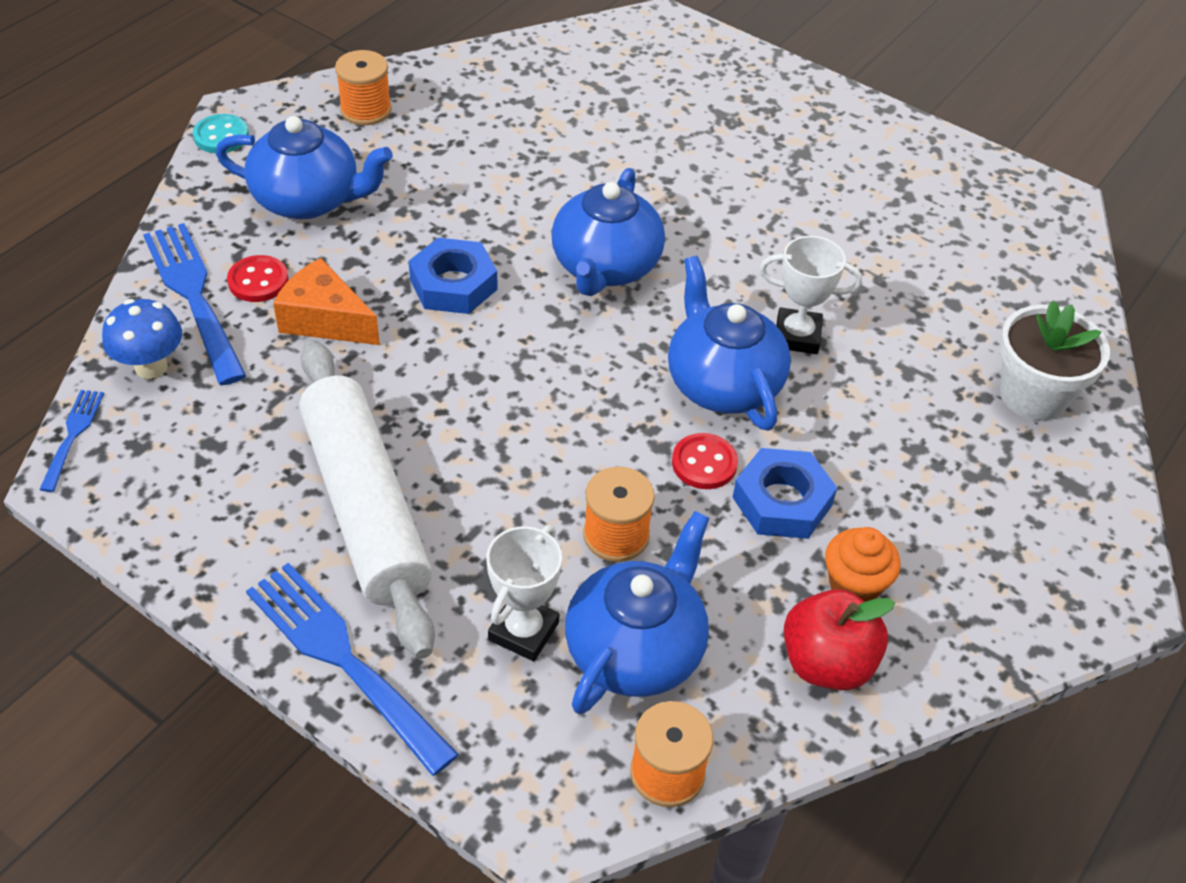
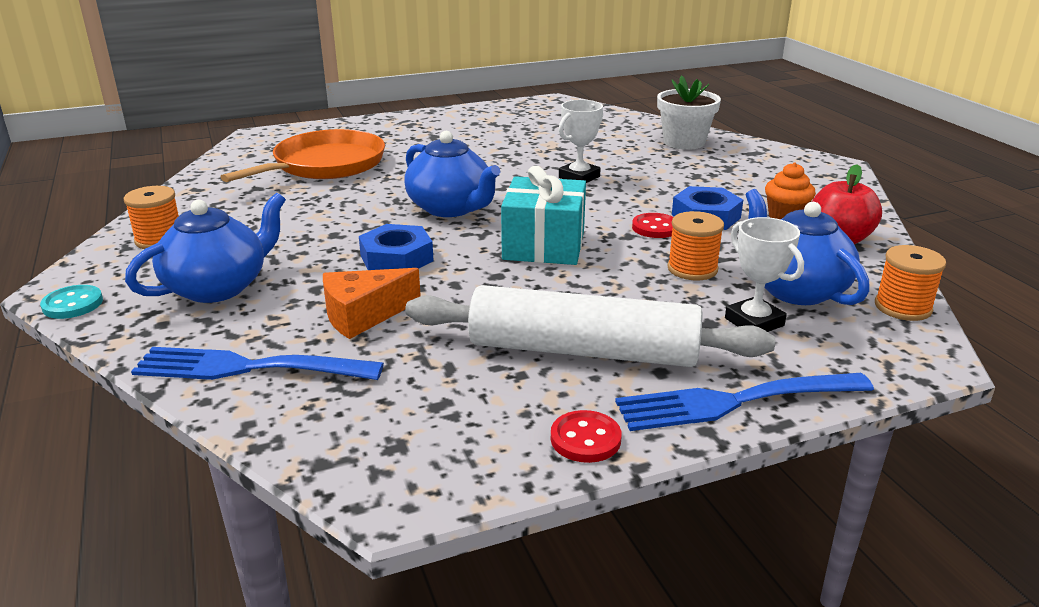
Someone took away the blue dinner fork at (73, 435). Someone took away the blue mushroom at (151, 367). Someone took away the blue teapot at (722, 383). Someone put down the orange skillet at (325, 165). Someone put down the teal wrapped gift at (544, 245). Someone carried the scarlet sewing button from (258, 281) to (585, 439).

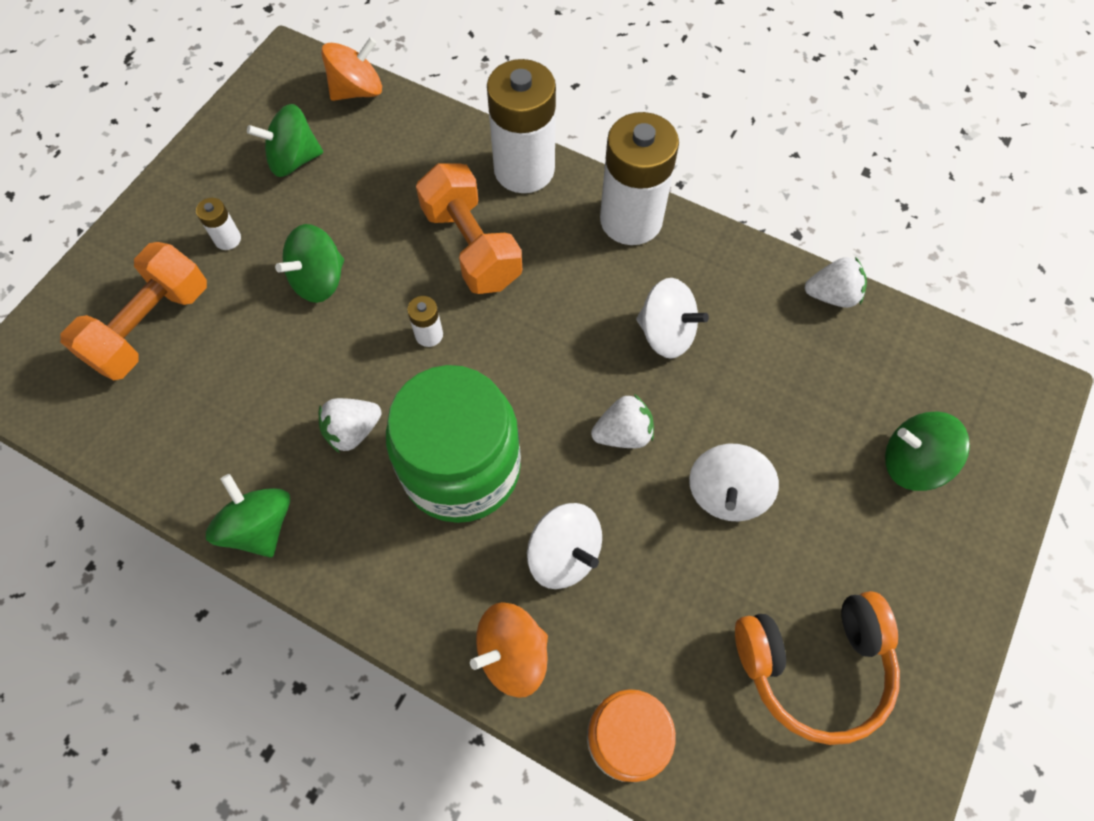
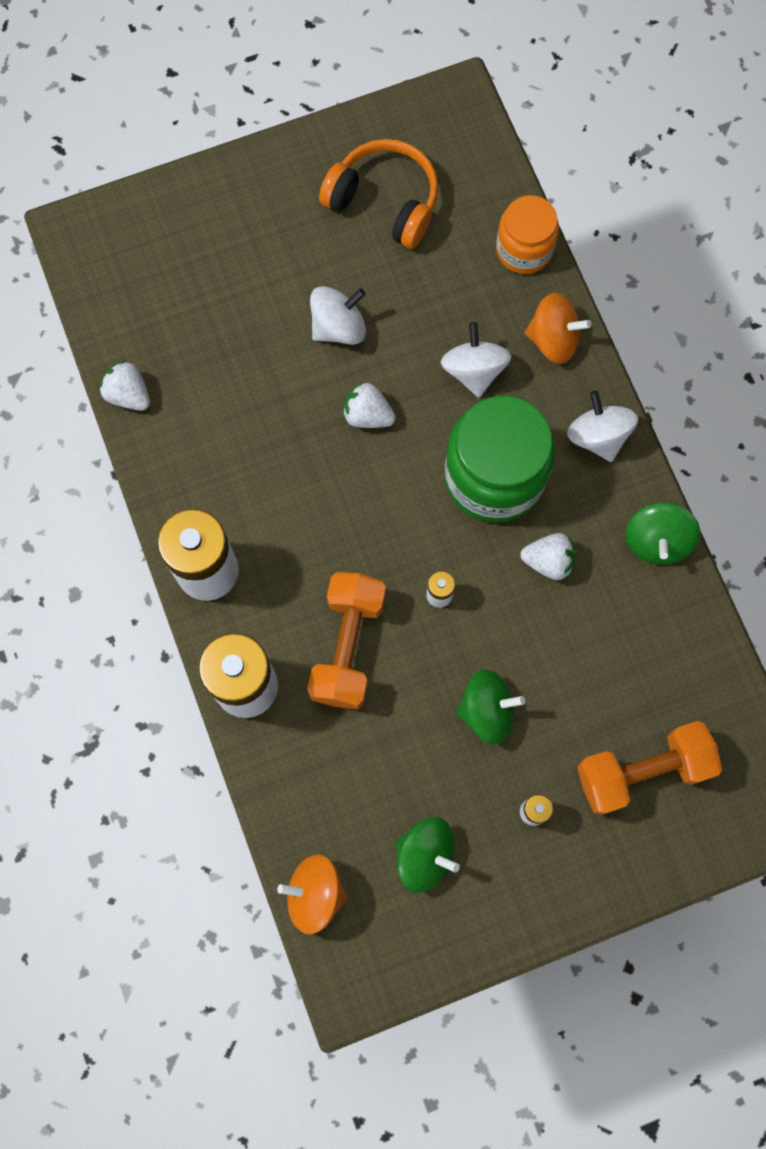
Someone took away the leaf-green spinning top at (912, 462). Someone carried the white spinning top from (666, 333) to (598, 436).

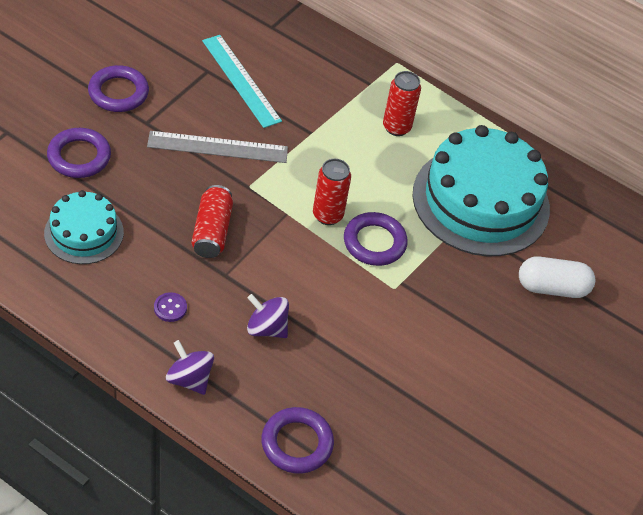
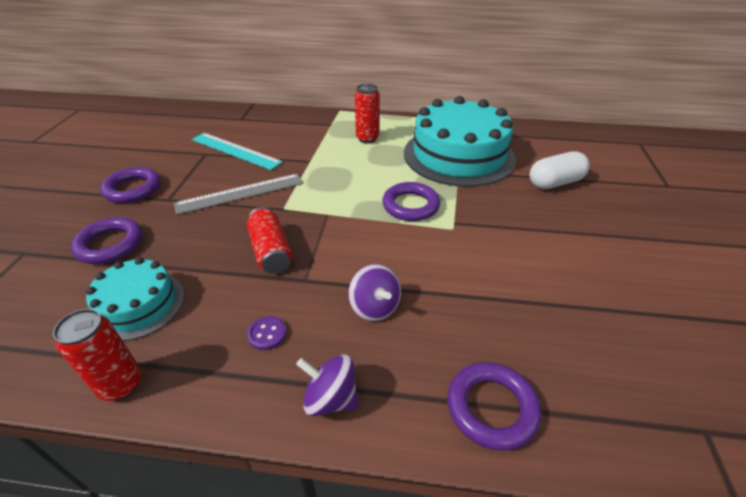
Someone carried the scarlet soda can from (327, 215) to (121, 385). Someone rotated the violet spinning top at (266, 328) by 120 degrees counterclockwise.

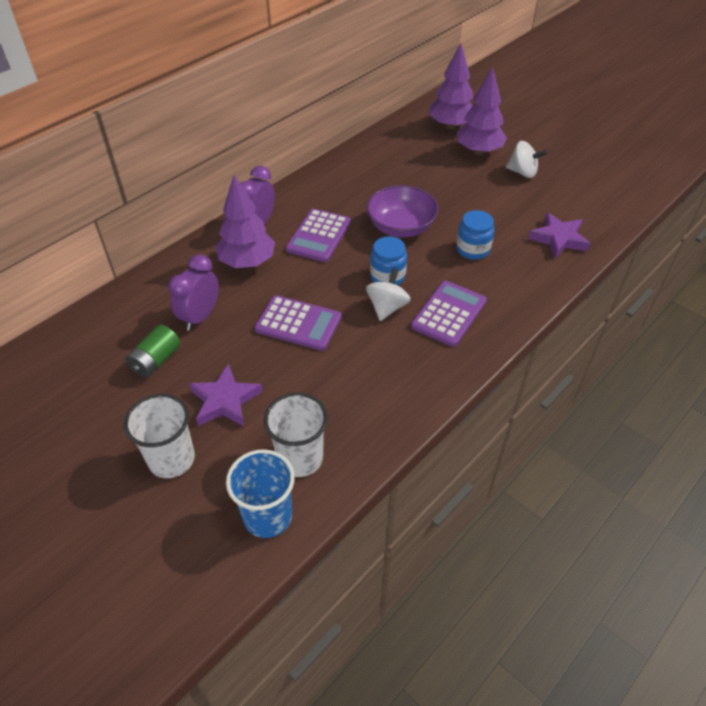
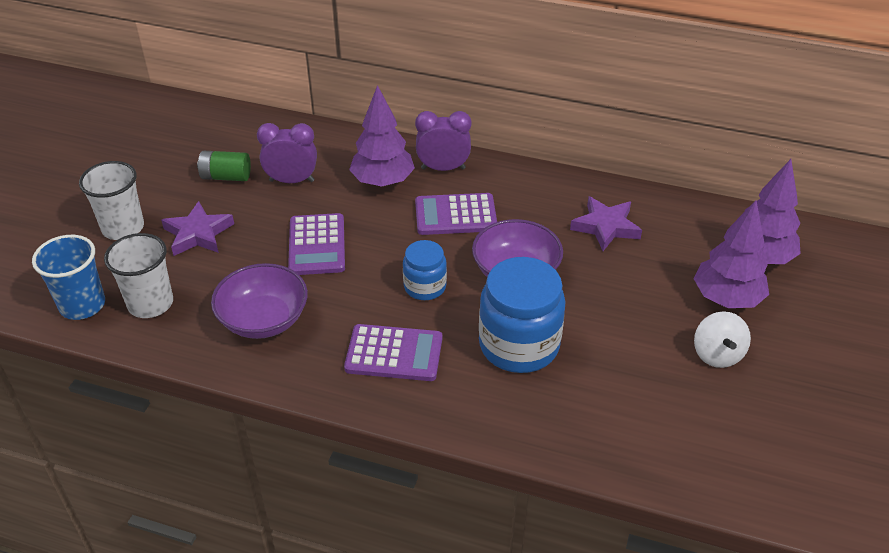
Someone took away the white spinning top at (387, 307). Someone put down the violet bowl at (264, 319). Someone carried the violet star from (558, 239) to (605, 227). Someone scaled the blue jam jar at (472, 249) by 1.79.

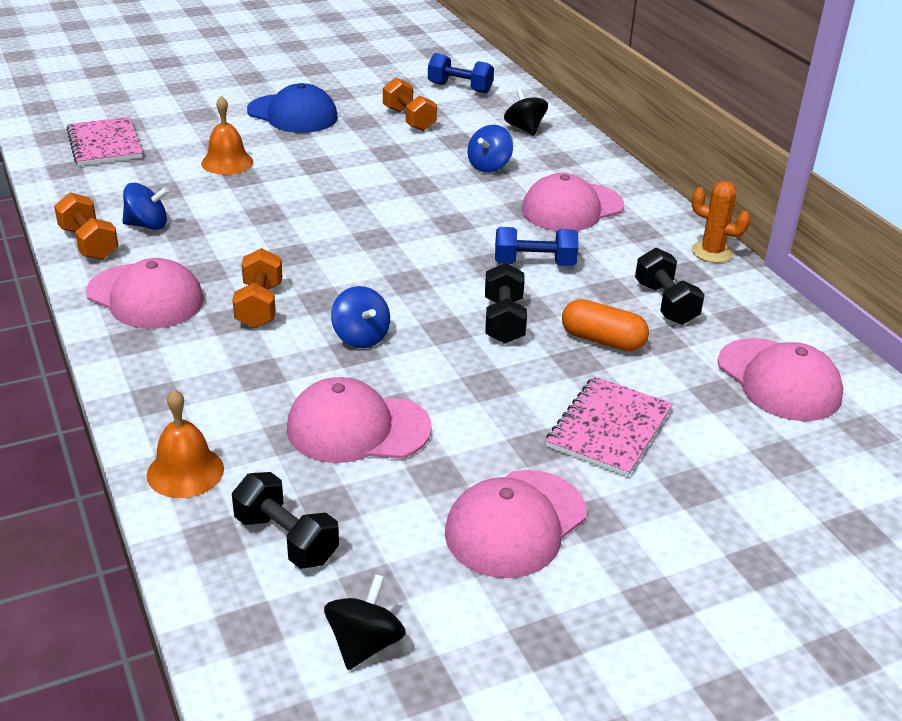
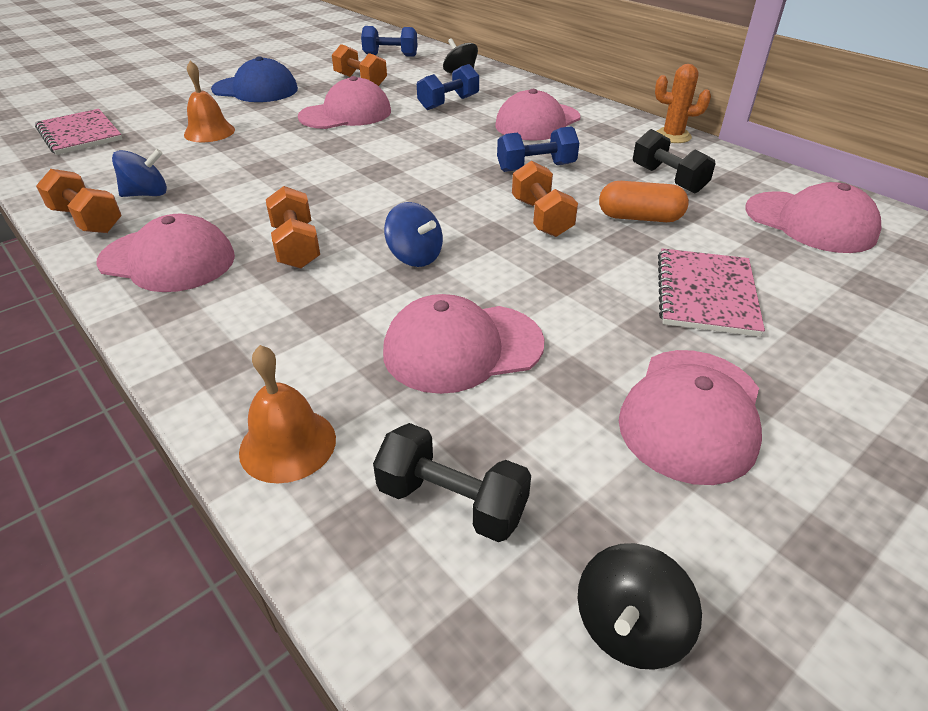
Someone put down the rosy peaked cap at (346, 114). Someone swapped the blue spinning top at (489, 166) for the blue hand weight at (448, 103). Someone repainted the ebony hand weight at (503, 321), which became the orange hand weight at (541, 217). Someone rotated the ebony spinning top at (364, 644) by 150 degrees counterclockwise.

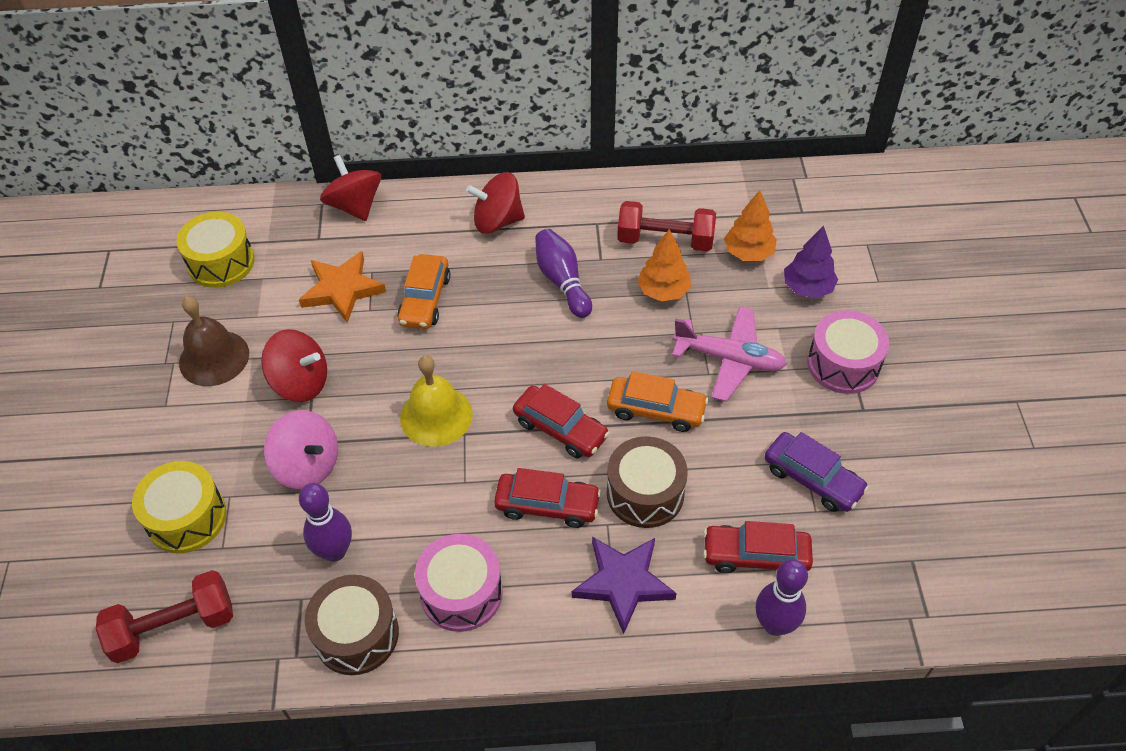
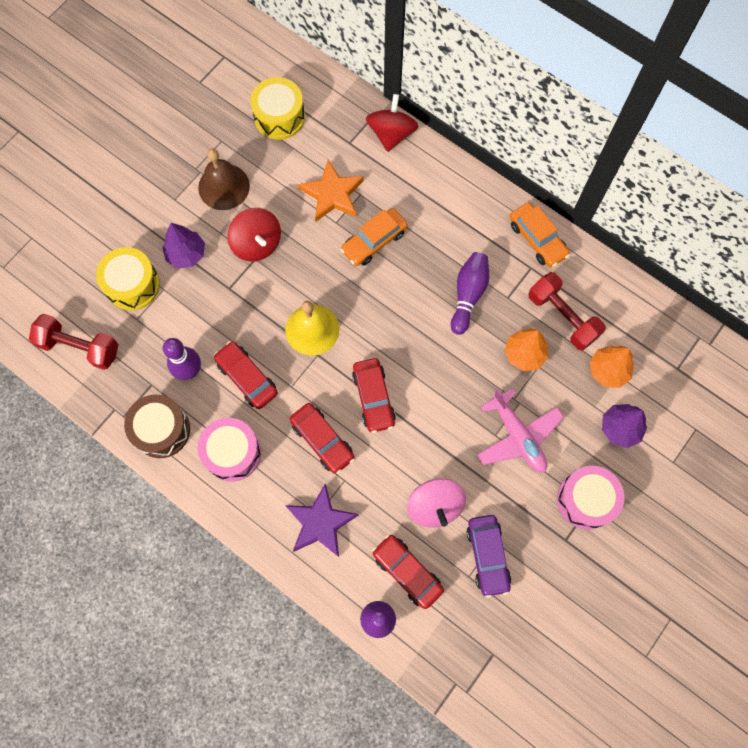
Someone took away the scarlet spinning top at (497, 221). Someone took away the russet snare drum at (645, 493). Someone put down the violet fir tree at (186, 254). Someone put down the scarlet car at (247, 378). Someone carried the rosy spinning top from (307, 465) to (434, 506). Someone carried the orange car from (656, 410) to (537, 239).

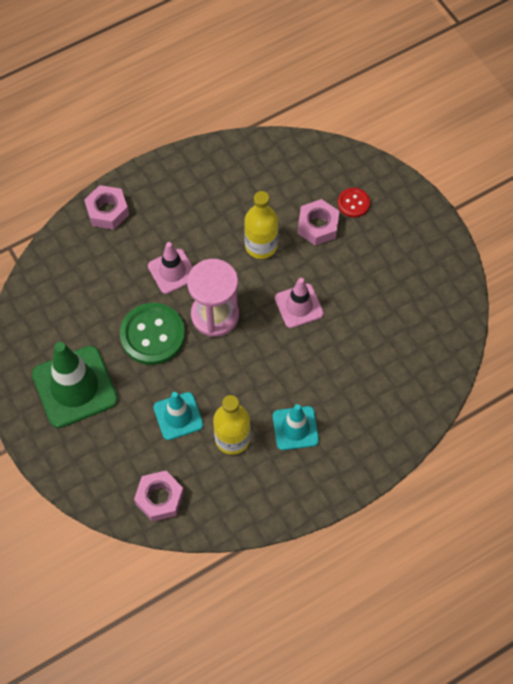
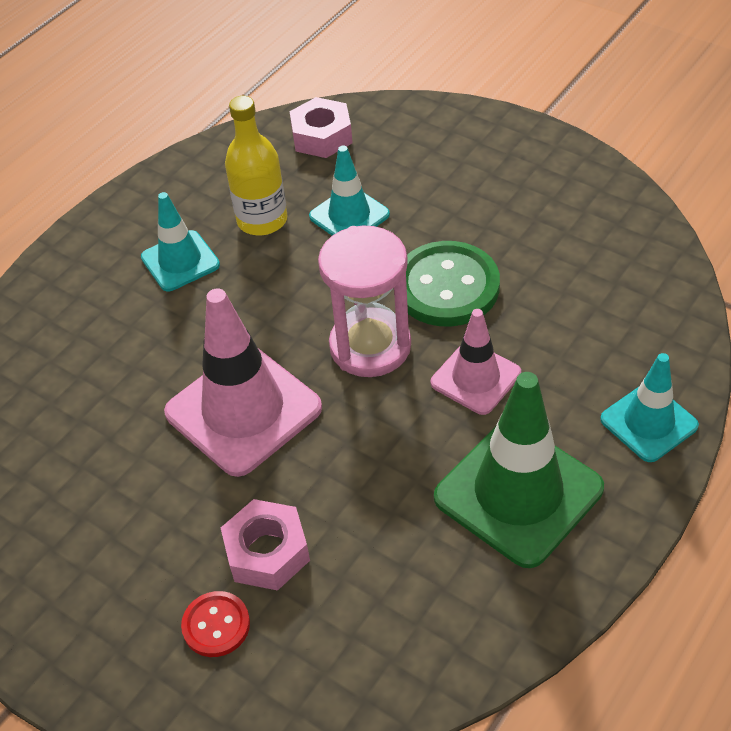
Someone took away the yellow bottle at (261, 245). Someone carried the leaf-green safety cone from (75, 387) to (518, 493). Someone swapped the rosy nut at (107, 211) for the teal safety cone at (648, 422). Someone scaled the rosy safety cone at (299, 306) by 1.71.

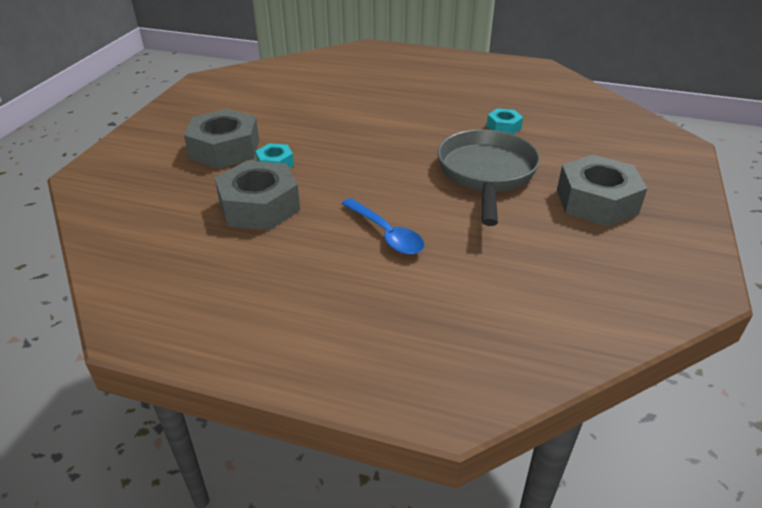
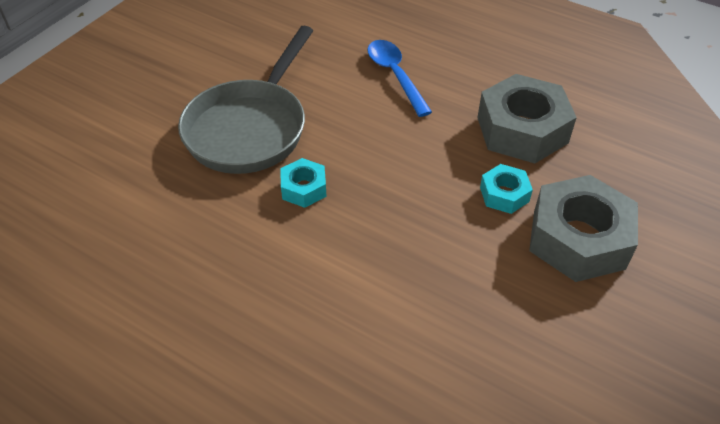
Someone took away the grey nut at (596, 201). Someone carried the teal nut from (503, 127) to (304, 188).

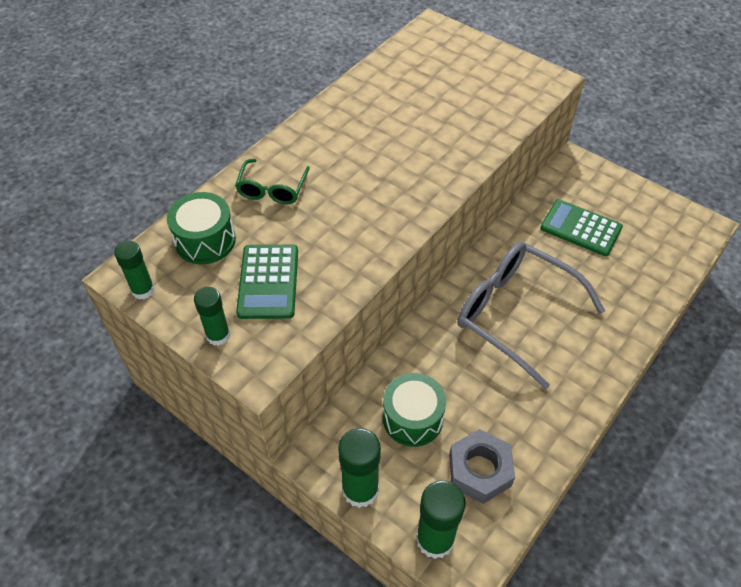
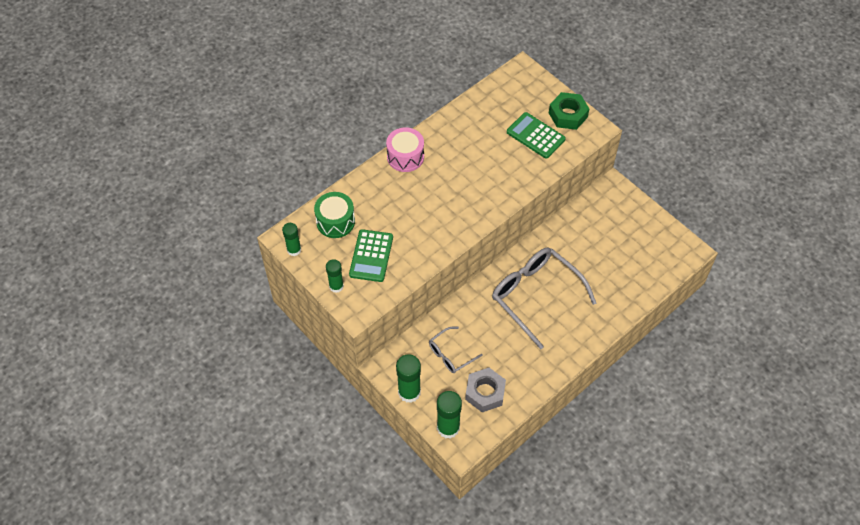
Someone took away the leaf-green spectacles at (272, 189). Someone put down the rosy snare drum at (405, 157). Someone put down the leaf-green nut at (568, 115). Someone carried the leaf-green calculator from (580, 228) to (535, 136). Someone swapped the leaf-green snare drum at (412, 418) for the grey spectacles at (450, 354).

